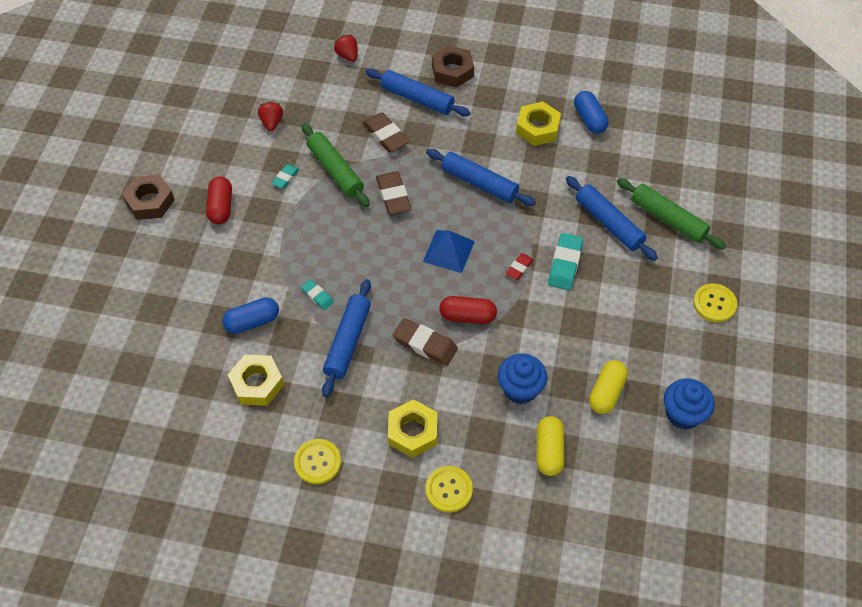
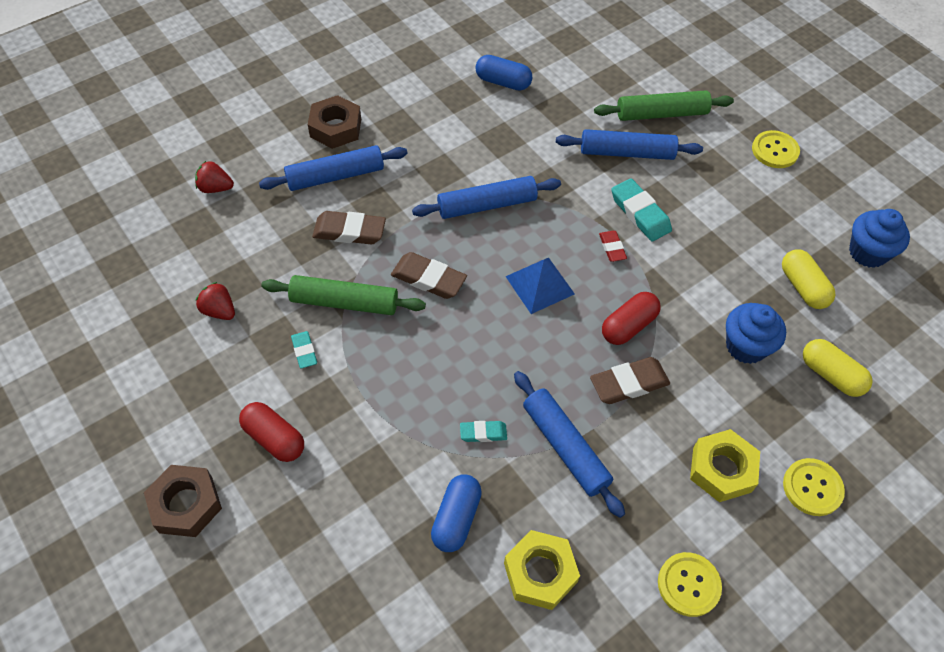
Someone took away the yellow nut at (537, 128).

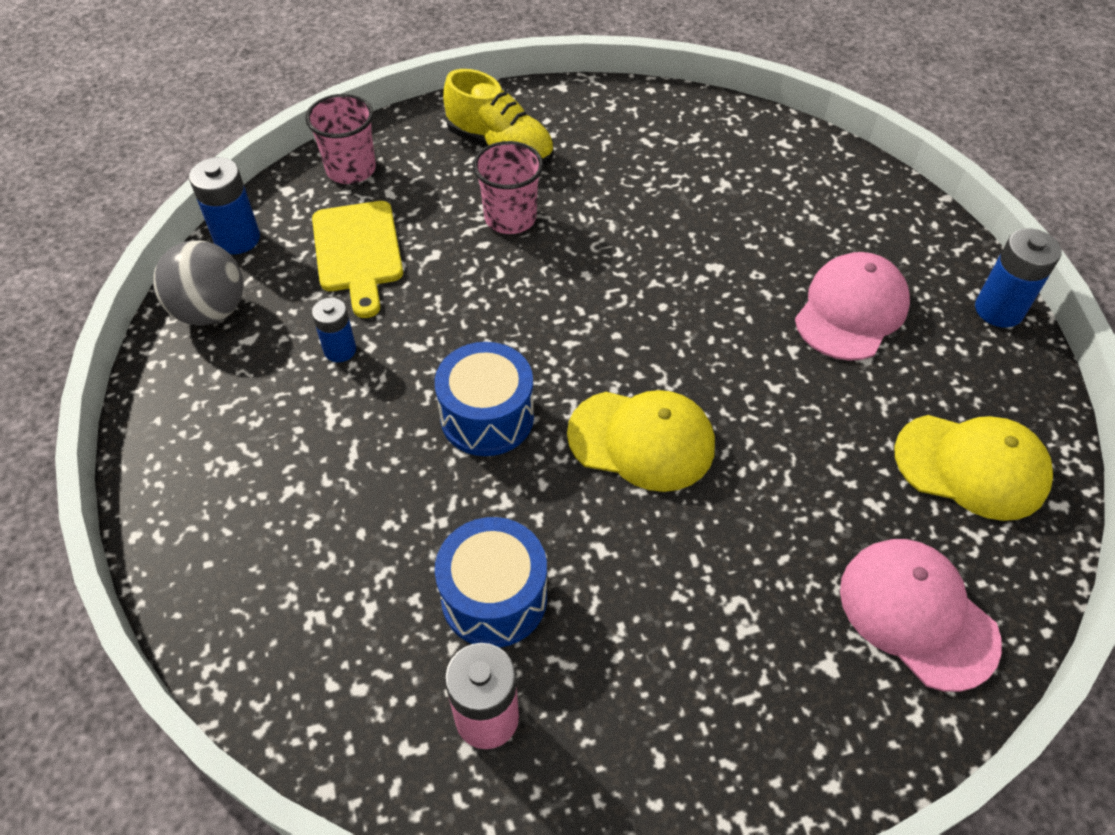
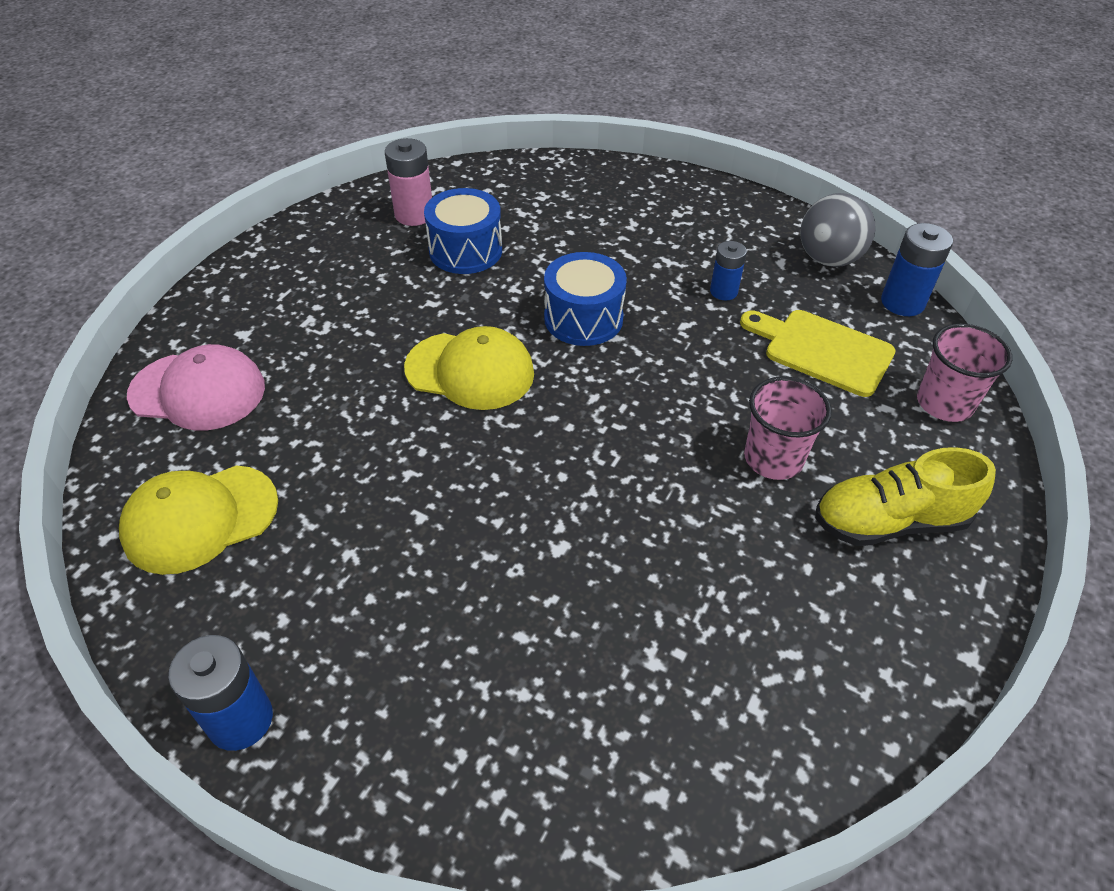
Someone took away the rosy peaked cap at (851, 310). Someone rotated the yellow peaked cap at (641, 440) by 135 degrees counterclockwise.

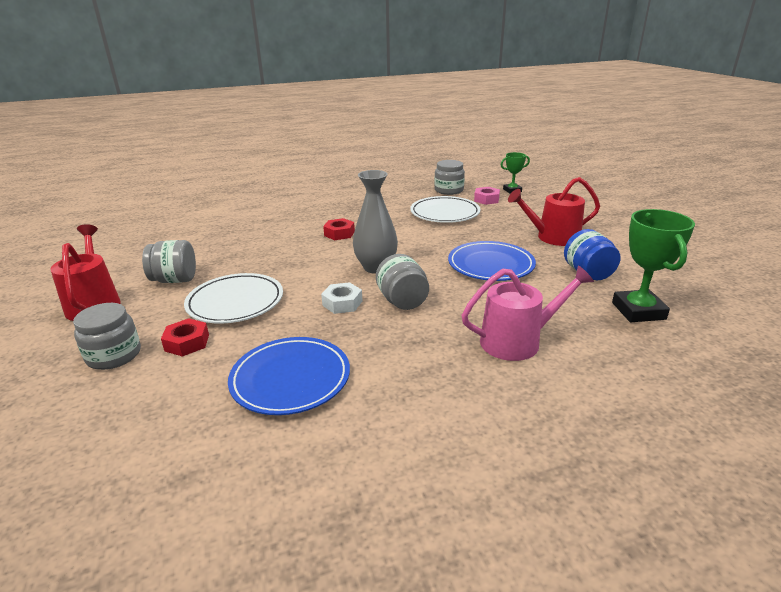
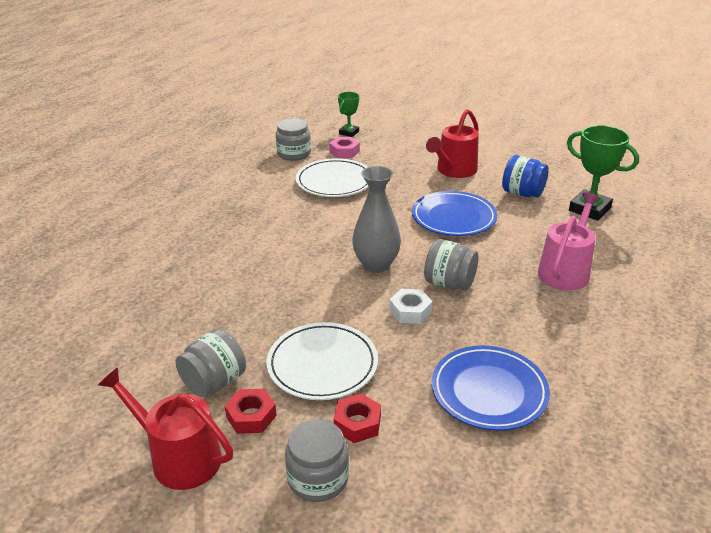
Someone carried the scarlet nut from (339, 233) to (251, 416).

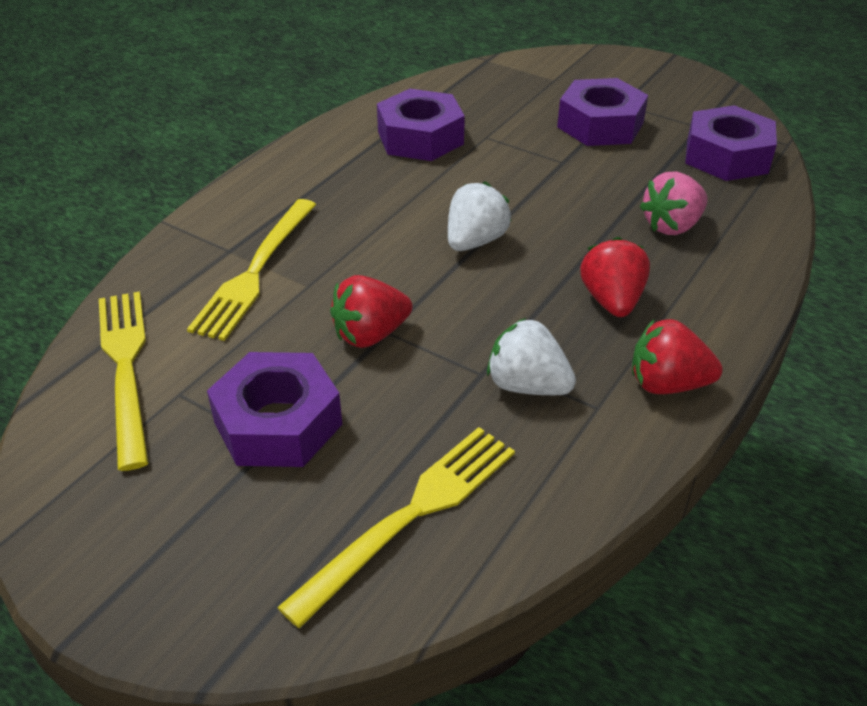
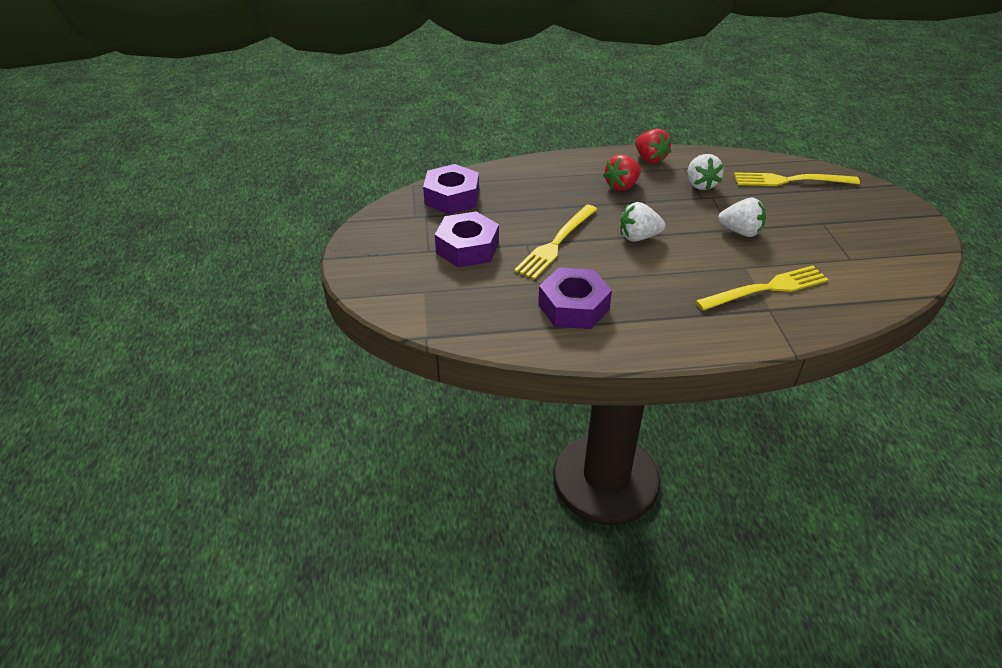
Someone took away the violet nut at (278, 423). Someone took away the rosy strawberry at (672, 226). Someone carried the yellow dinner fork from (126, 367) to (556, 243). Someone repainted the scarlet strawberry at (370, 334), which became the white strawberry at (740, 232).

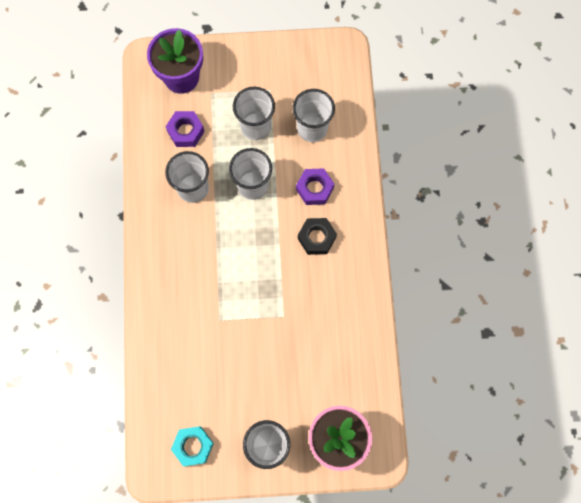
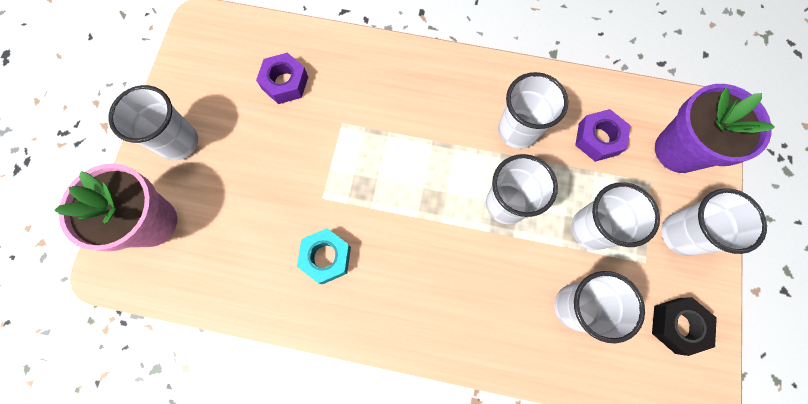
Someone put down the white tumbler at (681, 234). Someone carried the teal nut from (193, 446) to (326, 257). Someone carried the violet nut from (314, 189) to (285, 83). Someone carried the ebony nut from (316, 238) to (677, 325).

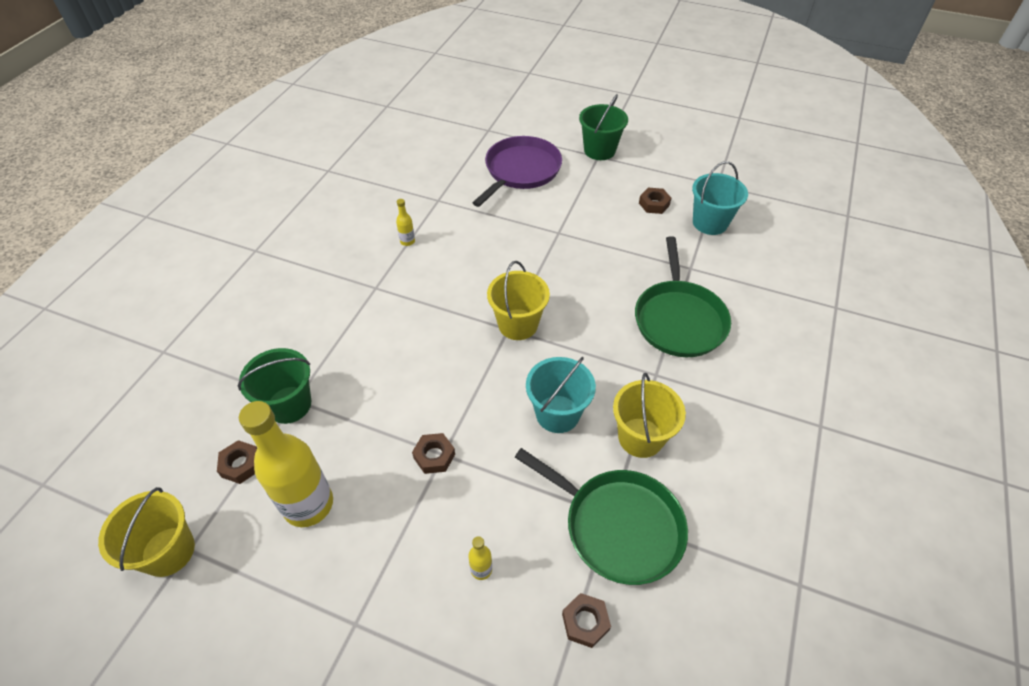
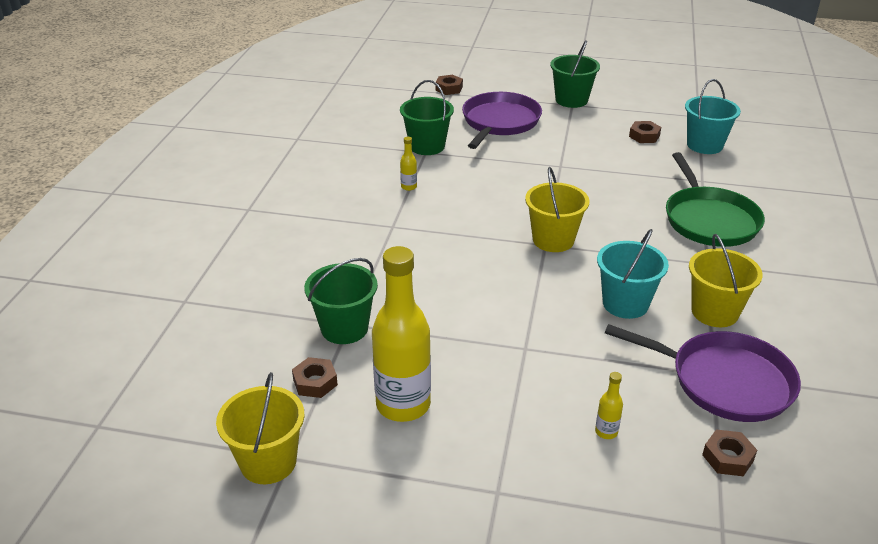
Someone put down the leaf-green pail at (427, 146). Someone carried the russet nut from (434, 456) to (449, 88). Someone repainted the leaf-green skillet at (618, 526), which became the violet skillet at (724, 381).

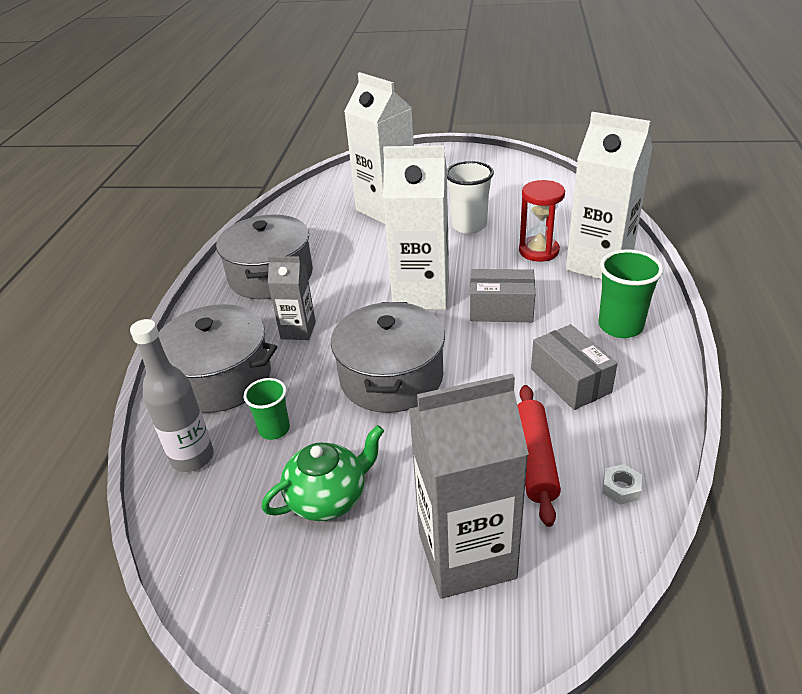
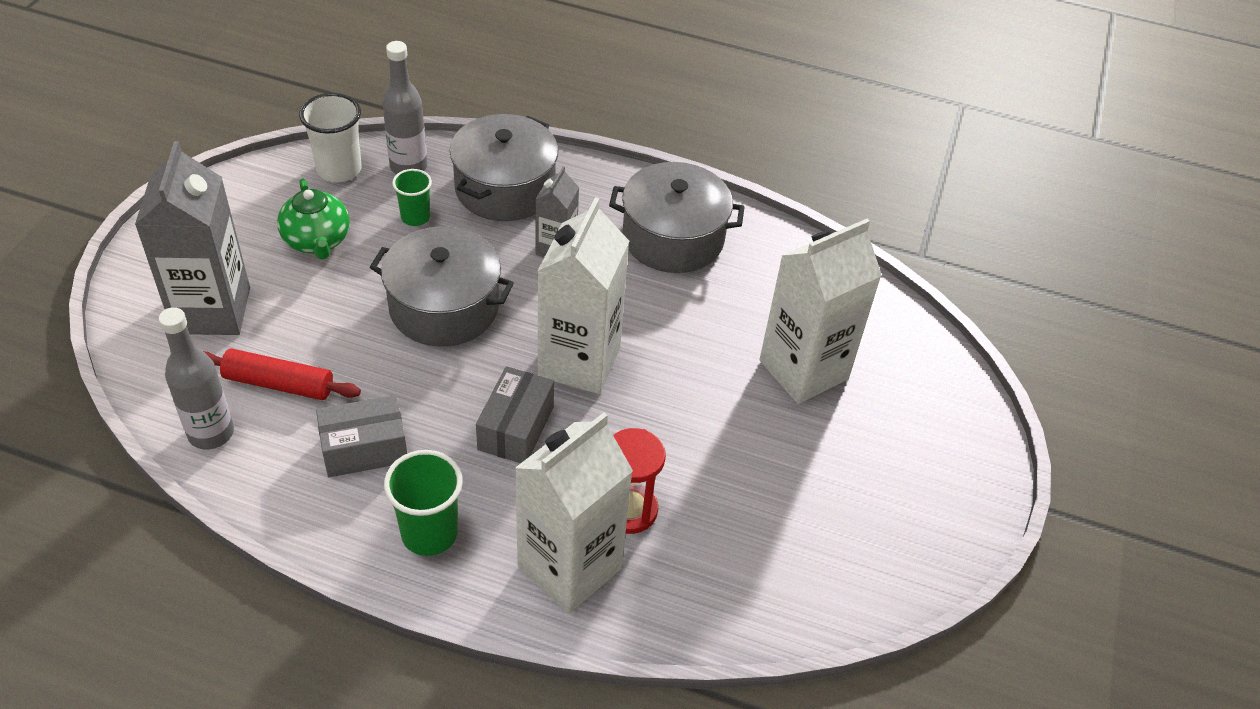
Someone carried the white tumbler from (469, 225) to (339, 169). Someone swapped the white nut at (621, 488) for the grey bottle at (211, 433).

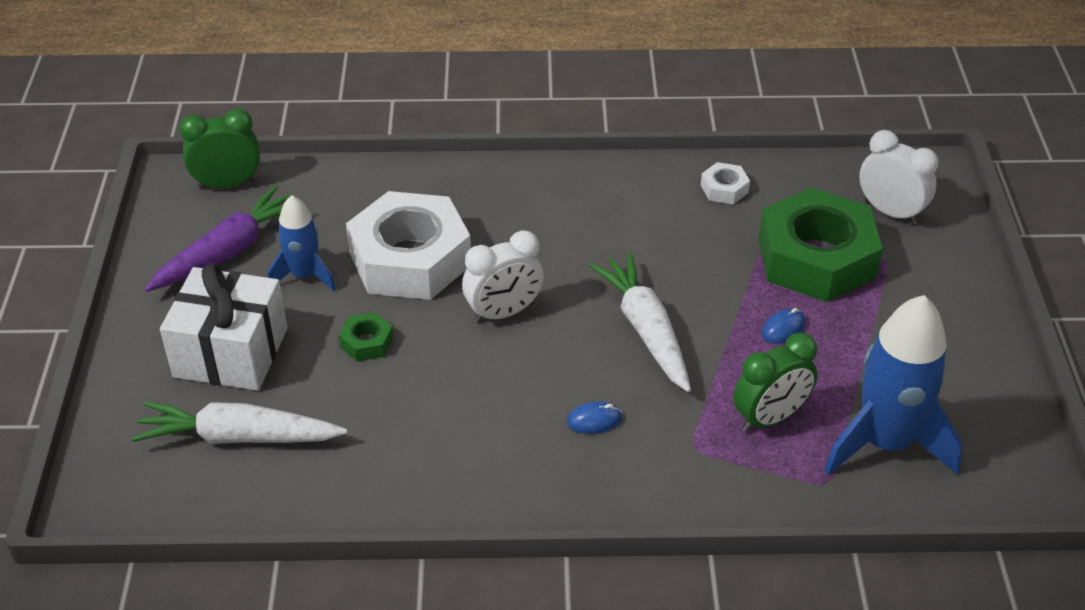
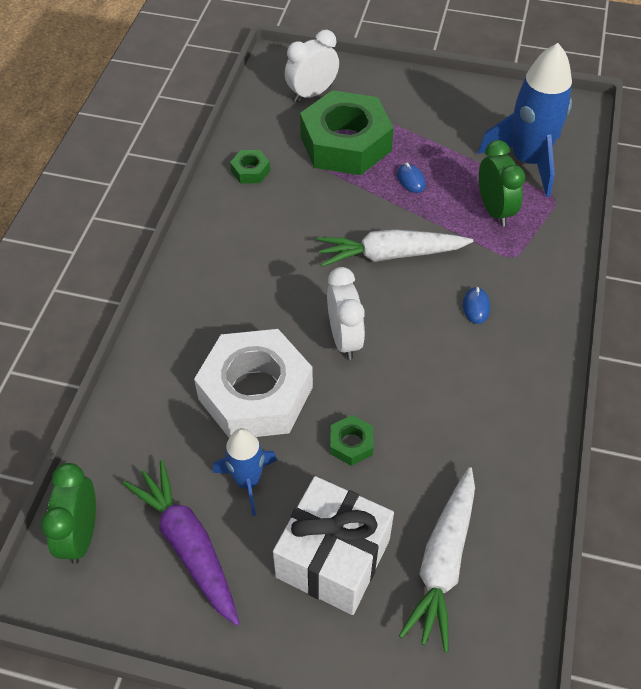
Someone repainted the white nut at (724, 189), which became the leaf-green nut at (250, 171).

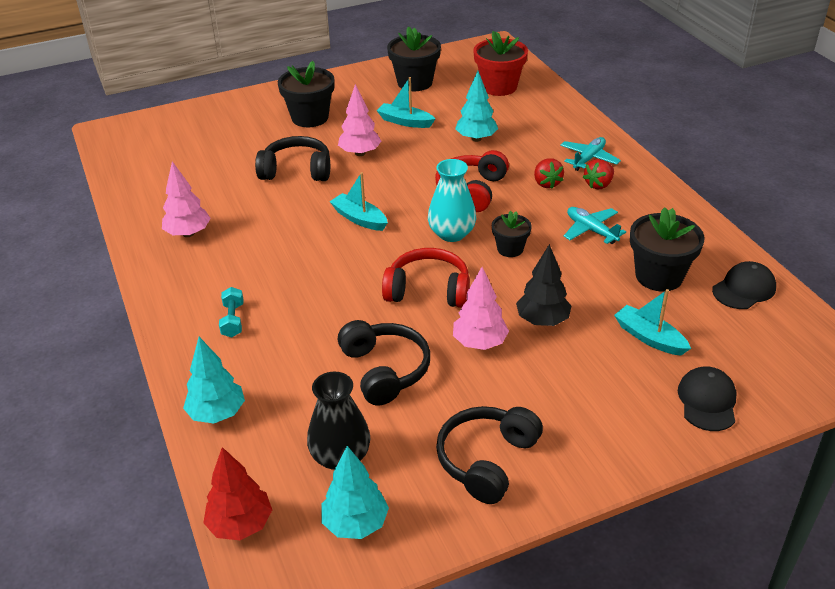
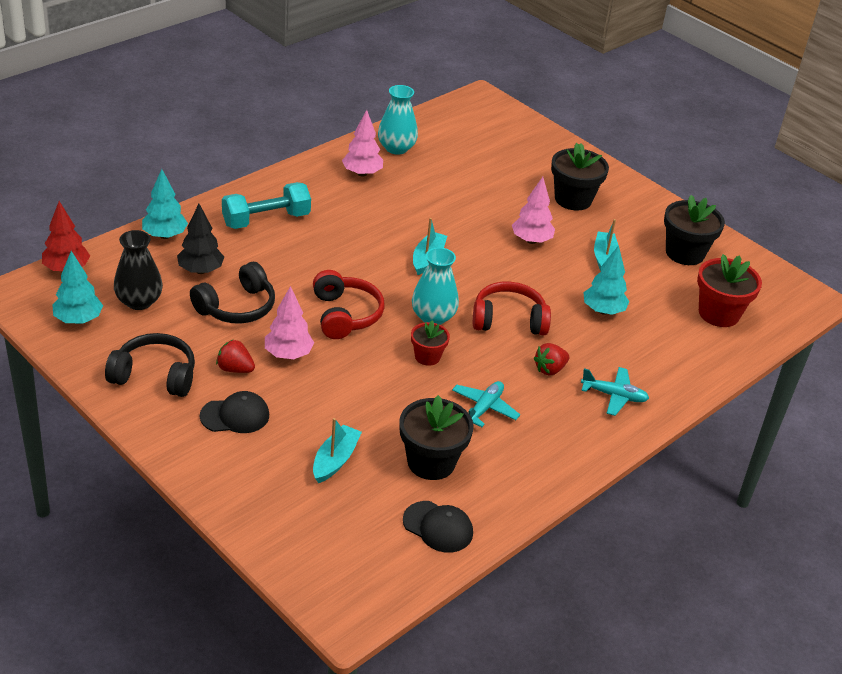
Someone took away the ebony headphones at (296, 171). Someone put down the teal flower vase at (396, 148). Someone carried the ebony fir tree from (542, 321) to (200, 270). Someone carried the scarlet strawberry from (598, 185) to (235, 369). Someone carried the ebony peaked cap from (707, 401) to (235, 416). Someone repainted the ebony potted plant at (510, 249), which became the scarlet potted plant at (427, 357). Someone scaled the teal hand weight at (233, 320) by 1.90.

